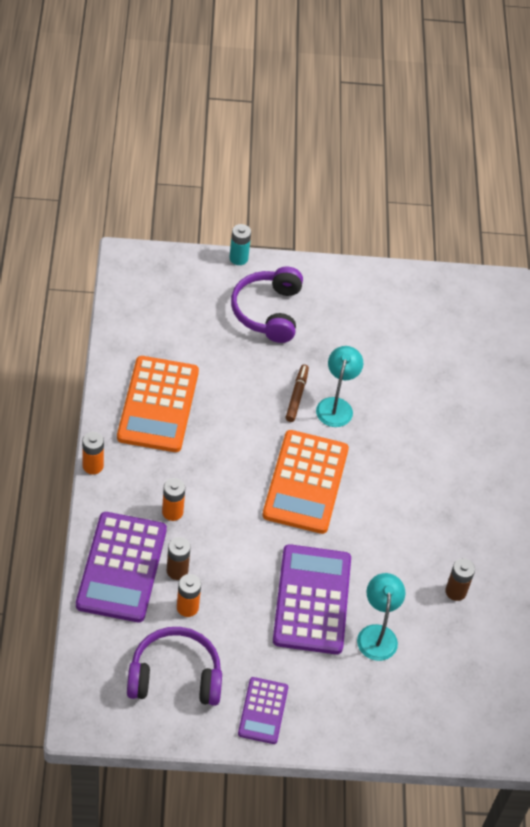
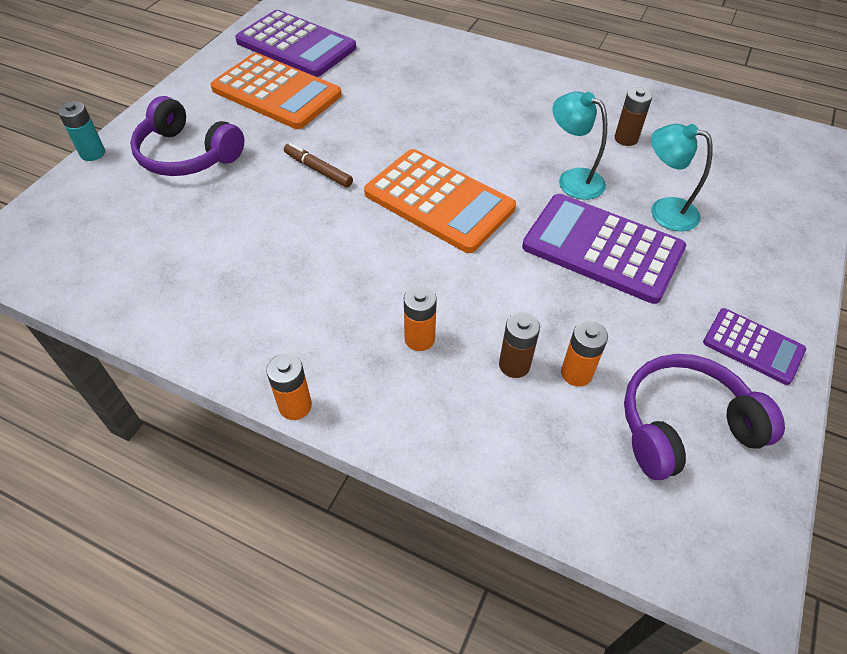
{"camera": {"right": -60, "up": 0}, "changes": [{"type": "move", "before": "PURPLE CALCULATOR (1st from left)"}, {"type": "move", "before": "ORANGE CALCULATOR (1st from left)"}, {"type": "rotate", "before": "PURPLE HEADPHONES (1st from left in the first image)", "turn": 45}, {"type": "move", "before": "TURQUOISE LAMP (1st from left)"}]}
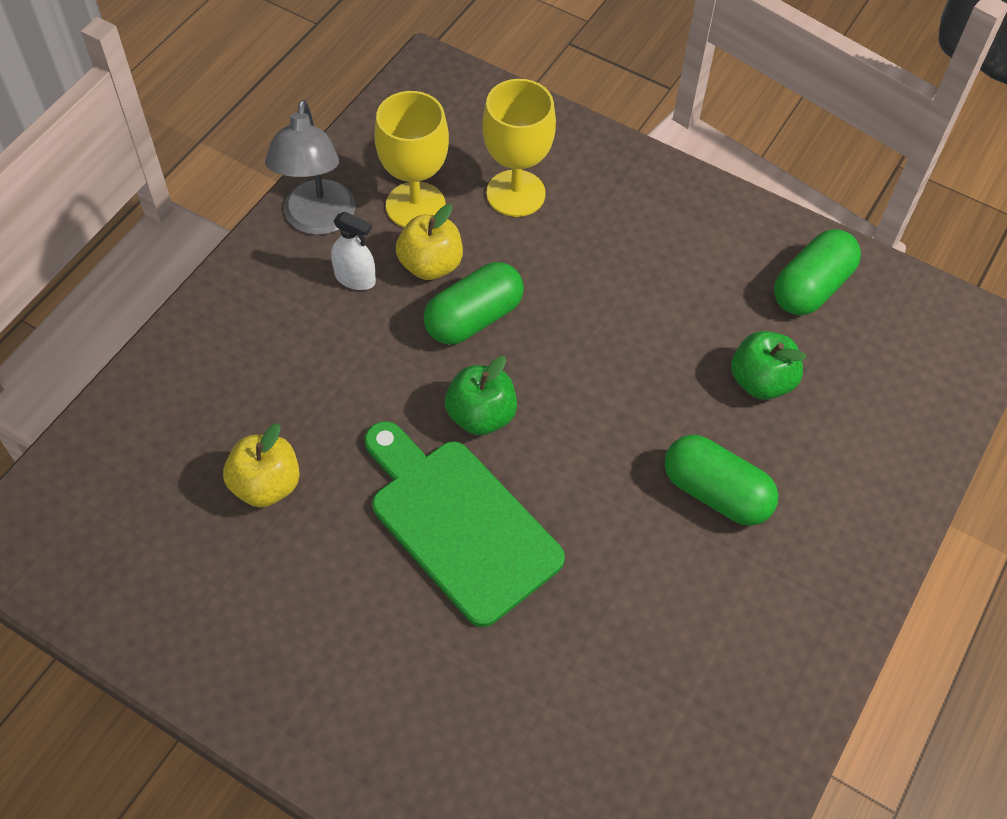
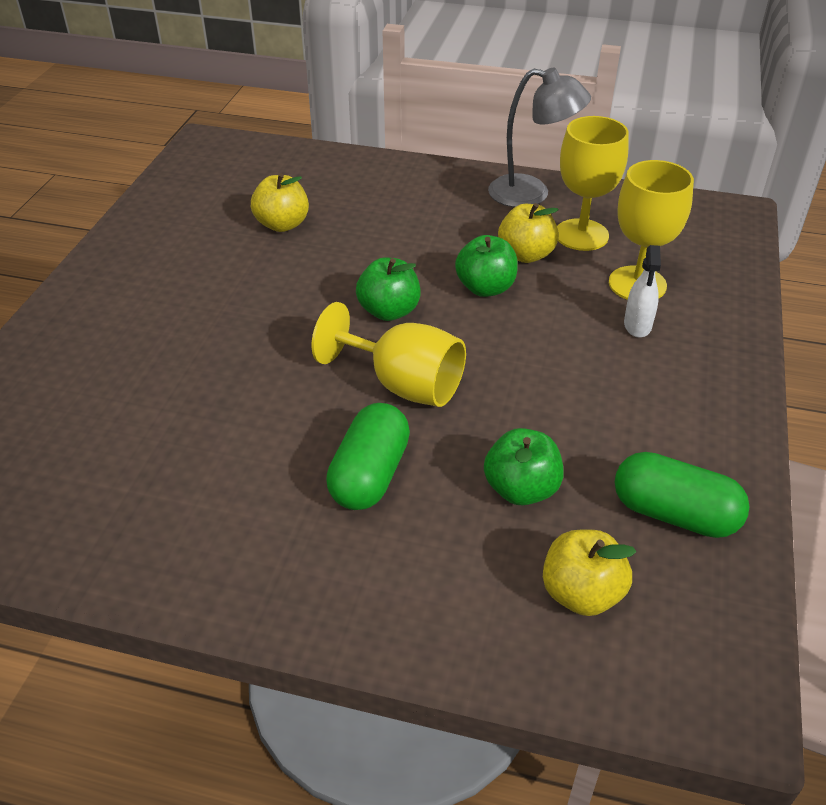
{"camera": {"right": 75, "up": -15}, "changes": [{"type": "rotate", "before": "GREY LAMP", "turn": -150}, {"type": "move", "before": "WHITE SPRAY BOTTLE"}, {"type": "delete", "before": "GREEN CUTTING BOARD"}, {"type": "replace", "before": "GREEN CAPSULE (1st from left)", "after": "GREEN APPLE (2nd from left)"}, {"type": "insert", "after": "YELLOW GOBLET (1st from left)"}, {"type": "insert", "after": "YELLOW APPLE (3rd from left)"}]}
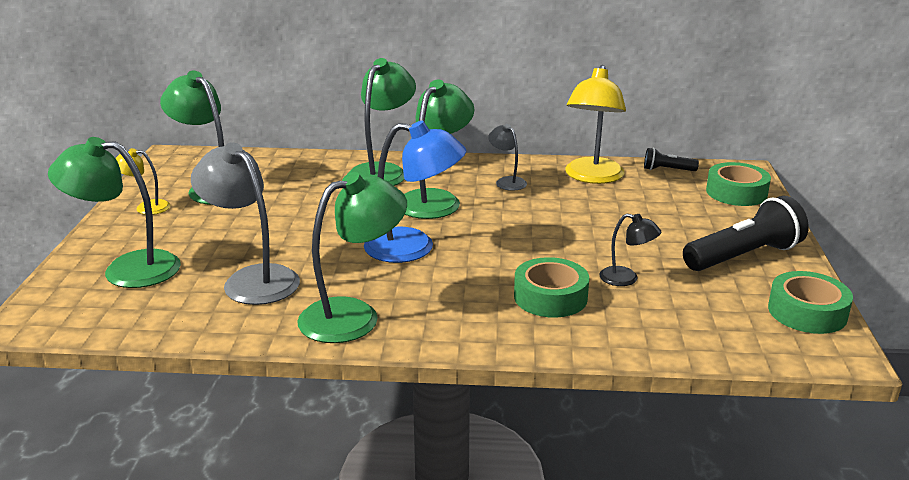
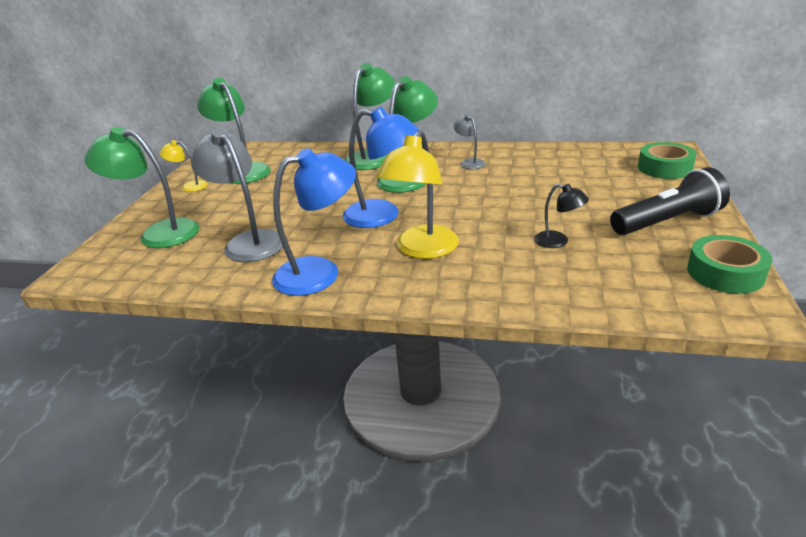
{"camera": {"right": 10, "up": 5}, "changes": [{"type": "recolor", "before": "GREEN LAMP (3rd from left)", "after": "BLUE LAMP (1st from left)"}, {"type": "delete", "before": "GREEN TAPE (1st from left)"}, {"type": "move", "before": "YELLOW LAMP (2nd from left)"}, {"type": "delete", "before": "BLACK FLASHLIGHT (1st from left)"}]}
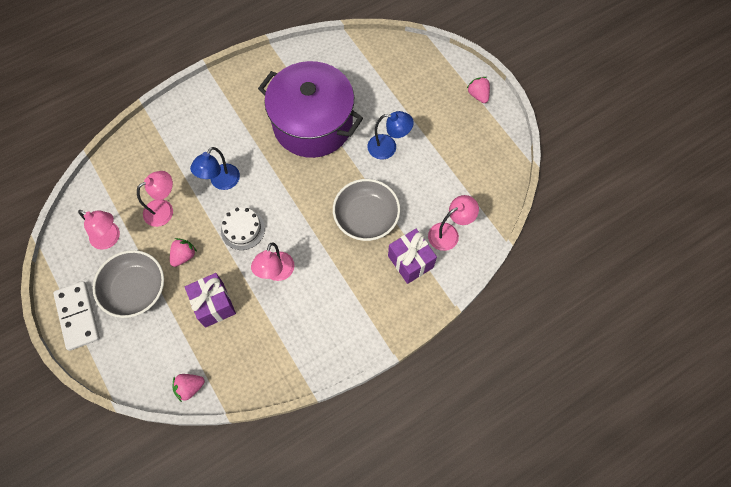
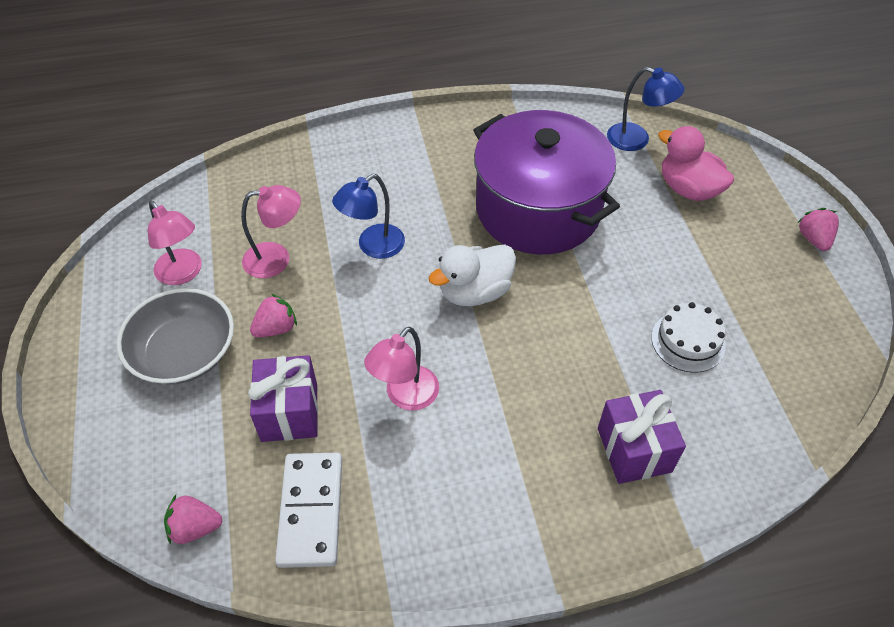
{"camera": {"right": 20, "up": -15}, "changes": [{"type": "move", "before": "WHITE DOMINO"}, {"type": "move", "before": "WHITE CAKE"}, {"type": "delete", "before": "GREY BOWL (2nd from left)"}, {"type": "move", "before": "BLUE LAMP (2nd from left)"}, {"type": "delete", "before": "PINK LAMP (4th from left)"}, {"type": "insert", "after": "WHITE DUCK"}, {"type": "insert", "after": "PINK DUCK"}]}
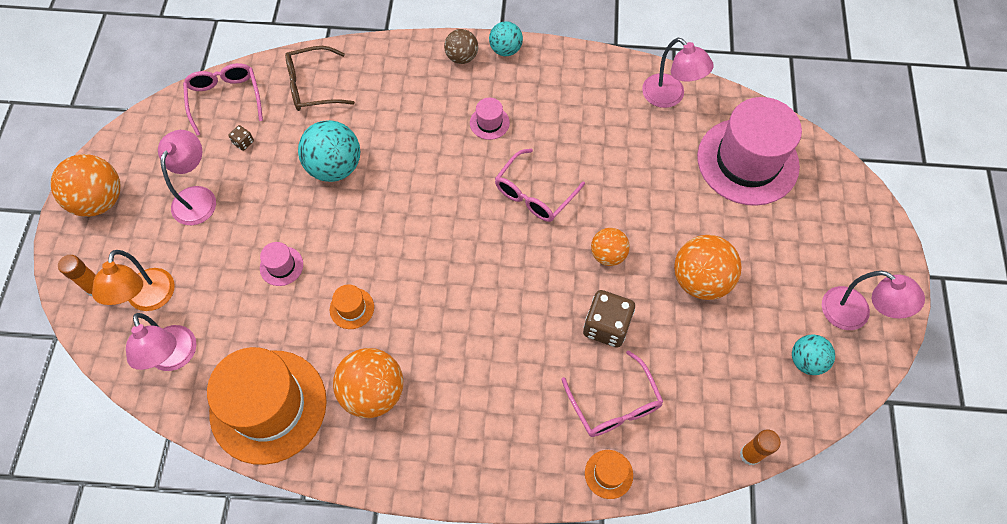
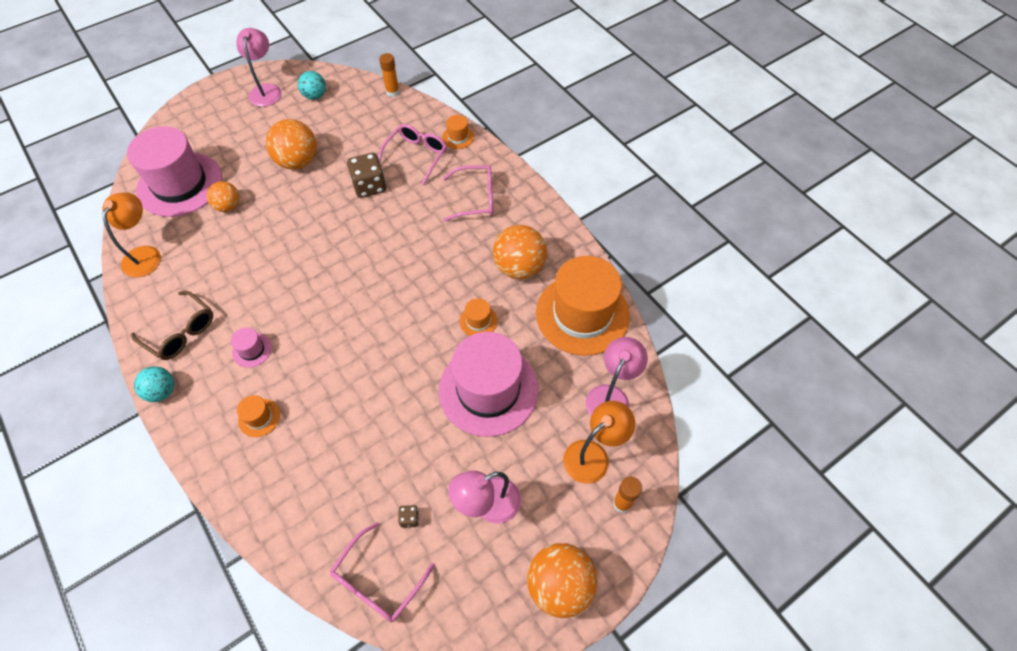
{"camera": {"right": -130, "up": -5}, "changes": [{"type": "resize", "before": "PINK HAT (1st from left in the first image)", "scale": 2.47}, {"type": "move", "before": "BROWN GLASSES"}, {"type": "delete", "before": "TURQUOISE BALL (1st from left)"}, {"type": "delete", "before": "BROWN BALL"}, {"type": "move", "before": "PINK GLASSES (2nd from left in the first image)", "after": "PINK GLASSES (3rd from left)"}, {"type": "move", "before": "ORANGE BALL (3rd from left in the first image)", "after": "ORANGE BALL (1st from left)"}, {"type": "recolor", "before": "PINK LAMP (3rd from left)", "after": "ORANGE LAMP (1st from left)"}, {"type": "insert", "after": "ORANGE HAT (1st from left)"}]}
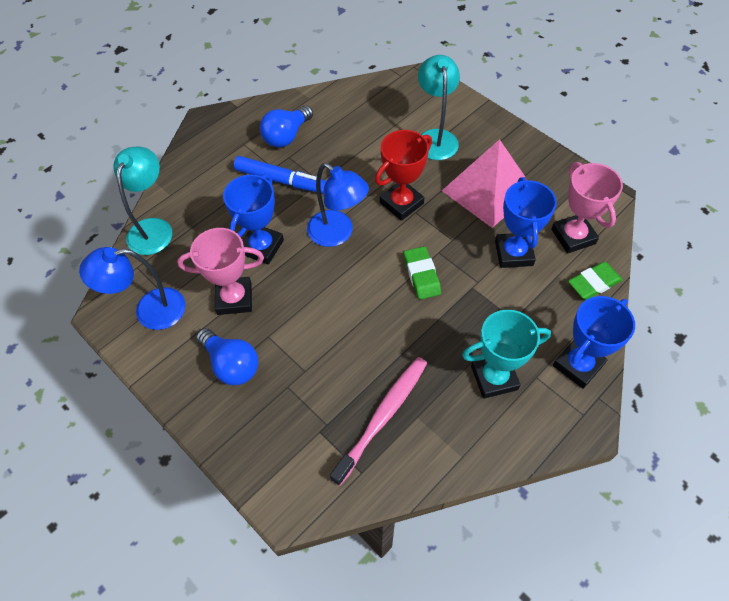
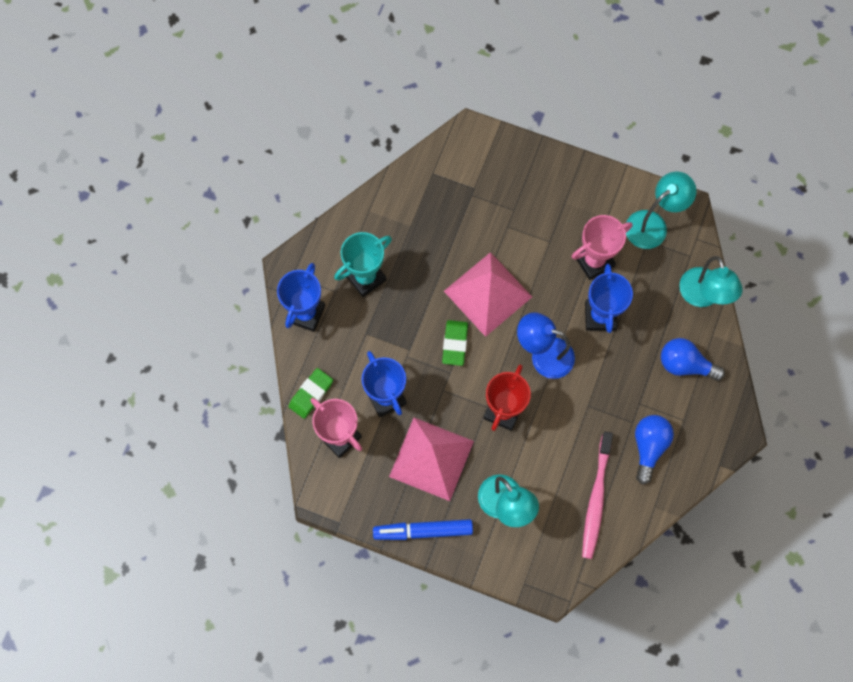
{"camera": {"right": 155, "up": 15}, "changes": [{"type": "recolor", "before": "BLUE LAMP (1st from left)", "after": "TURQUOISE LAMP (2nd from left)"}, {"type": "move", "before": "BLUE LIGHT BULB (1st from left in the first image)", "after": "BLUE LIGHT BULB (2nd from left)"}, {"type": "move", "before": "BLUE MARKER"}, {"type": "move", "before": "PINK TOOTHBRUSH"}, {"type": "rotate", "before": "GREEN ERASER (1st from left in the first image)", "turn": 45}, {"type": "insert", "after": "PINK PYRAMID (2nd from left)"}]}
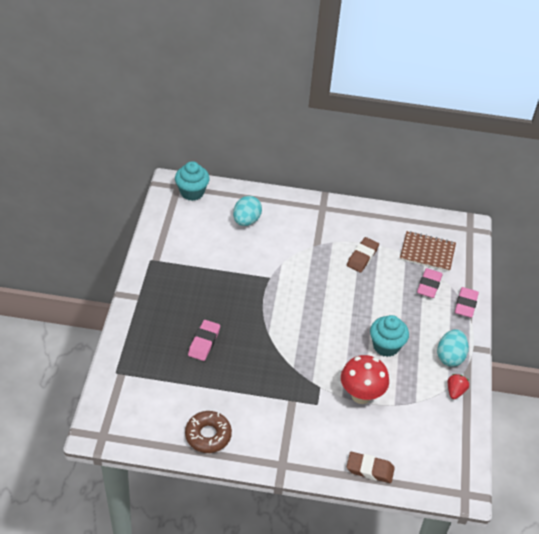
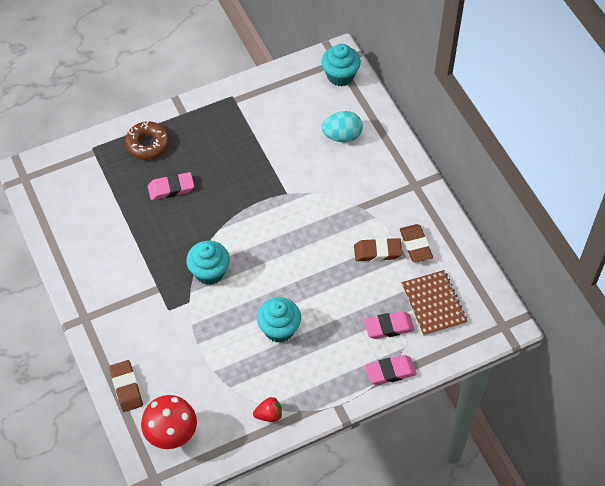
{"camera": {"right": 60, "up": 10}, "changes": [{"type": "move", "before": "BROWN DONUT"}, {"type": "move", "before": "RED MUSHROOM"}, {"type": "delete", "before": "TURQUOISE EGG (2nd from left)"}, {"type": "insert", "after": "TURQUOISE CUPCAKE (1st from left)"}, {"type": "insert", "after": "BROWN ERASER (3rd from left)"}]}
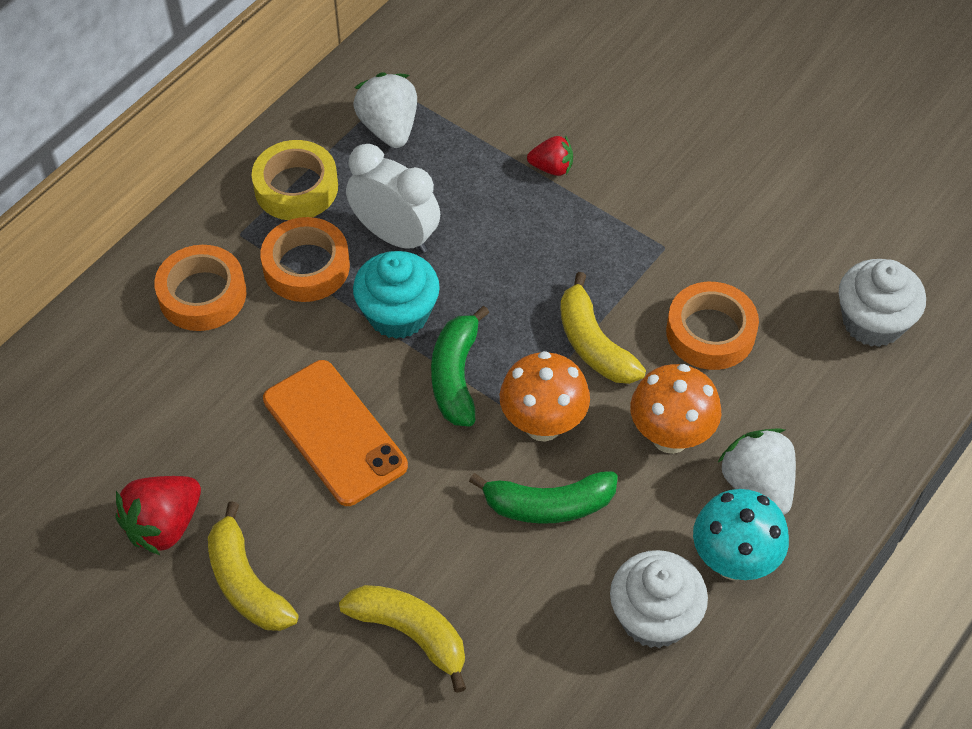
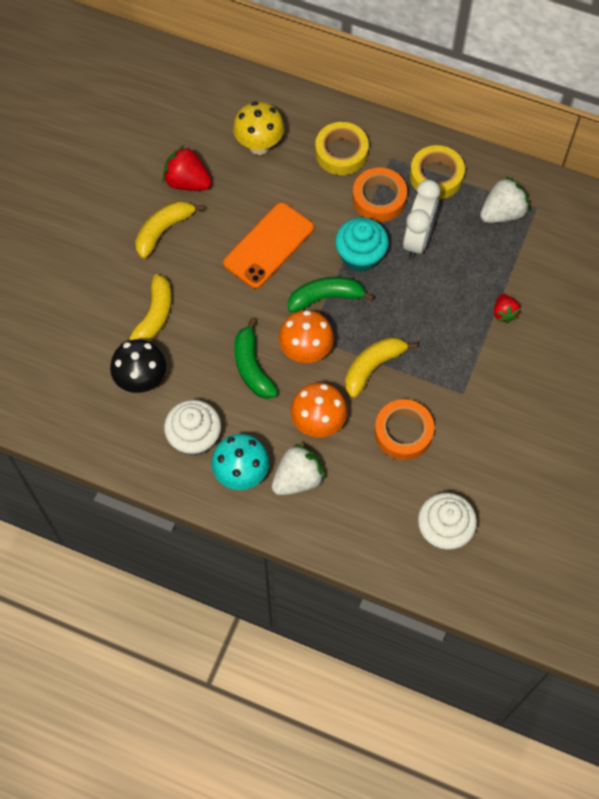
{"camera": {"right": 75, "up": 10}, "changes": [{"type": "recolor", "before": "ORANGE TAPE (1st from left)", "after": "YELLOW TAPE (1st from left)"}, {"type": "insert", "after": "BLACK MUSHROOM"}, {"type": "insert", "after": "YELLOW MUSHROOM"}]}
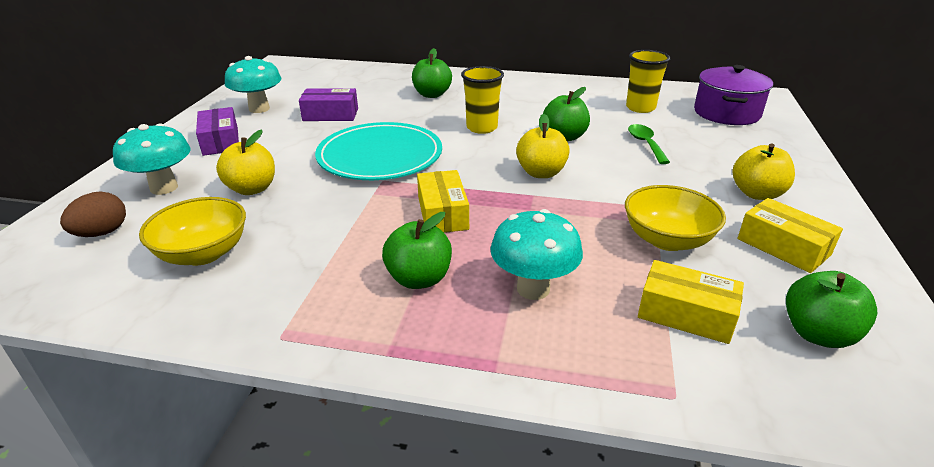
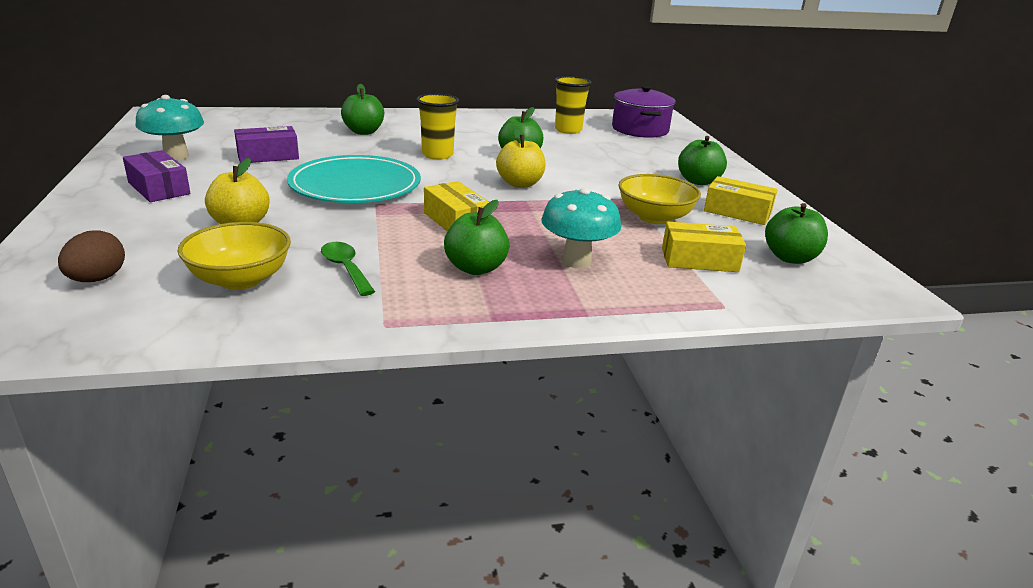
{"camera": {"right": -25, "up": -5}, "changes": [{"type": "delete", "before": "TURQUOISE MUSHROOM (1st from left)"}, {"type": "move", "before": "GREEN SPOON"}, {"type": "recolor", "before": "YELLOW APPLE (3rd from left)", "after": "GREEN APPLE (4th from left)"}]}
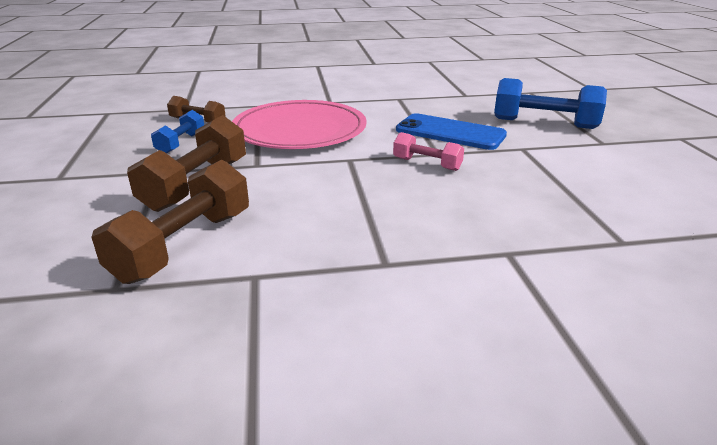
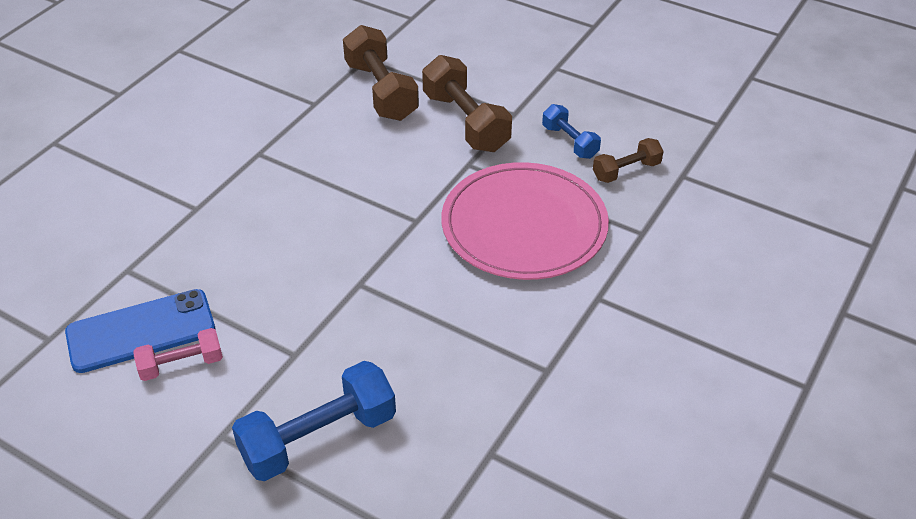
{"camera": {"right": 130, "up": 15}, "changes": [{"type": "move", "before": "PINK DUMBBELL"}, {"type": "move", "before": "BLUE PHONE"}]}
